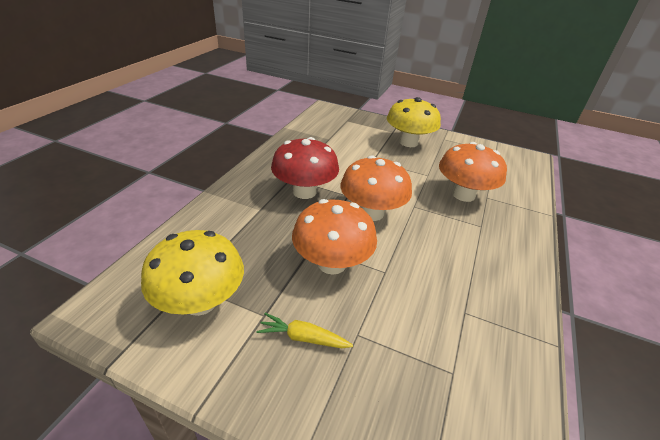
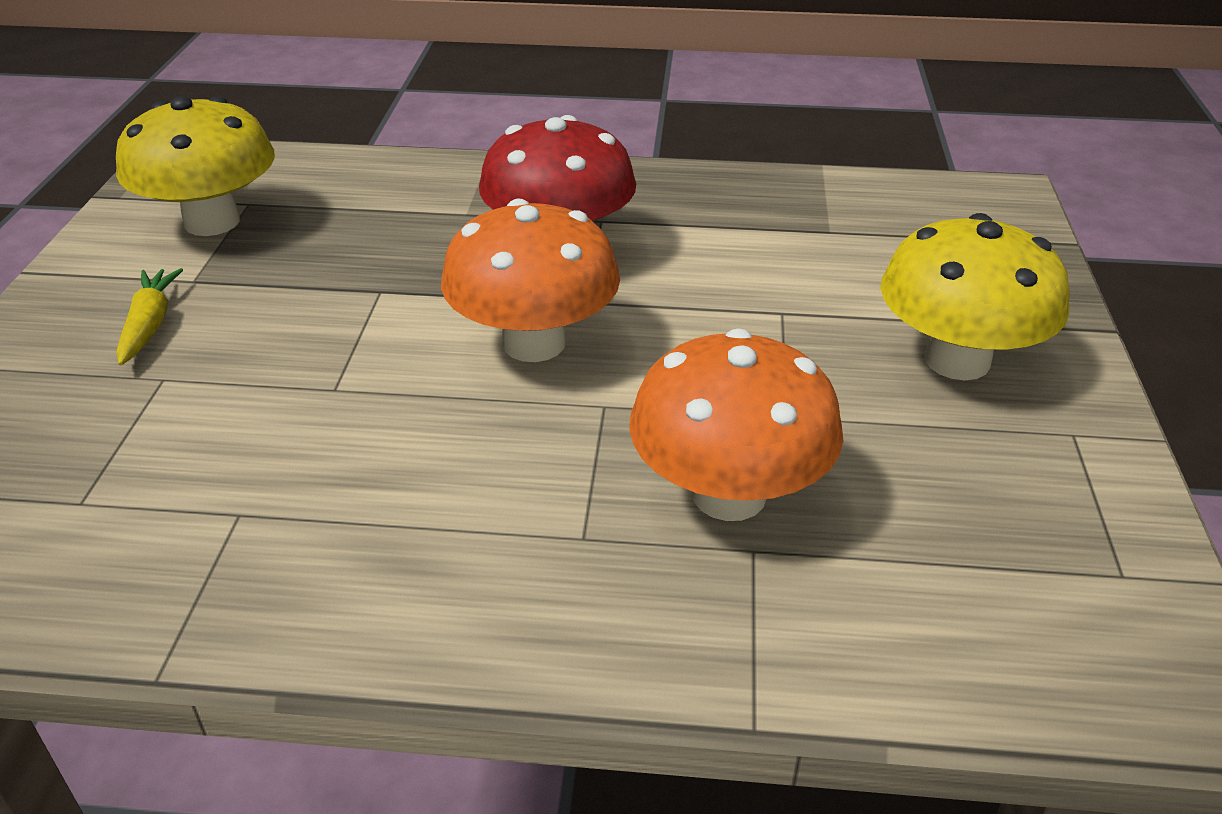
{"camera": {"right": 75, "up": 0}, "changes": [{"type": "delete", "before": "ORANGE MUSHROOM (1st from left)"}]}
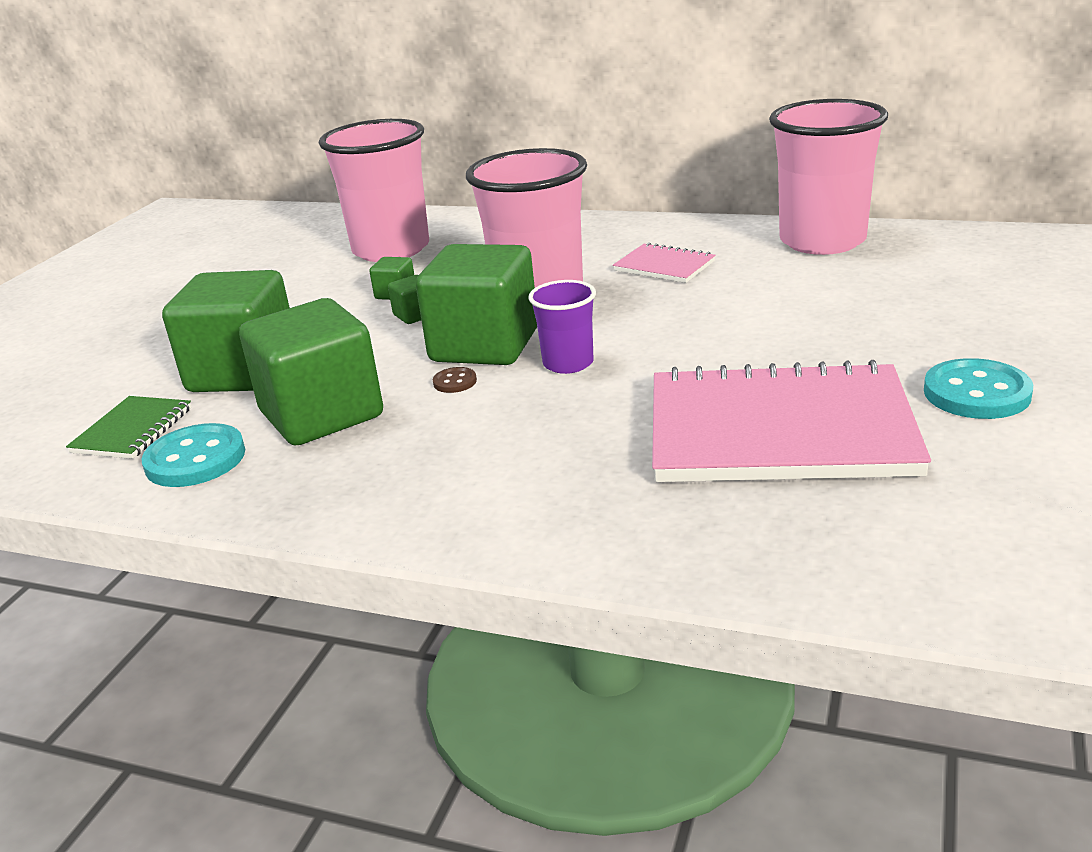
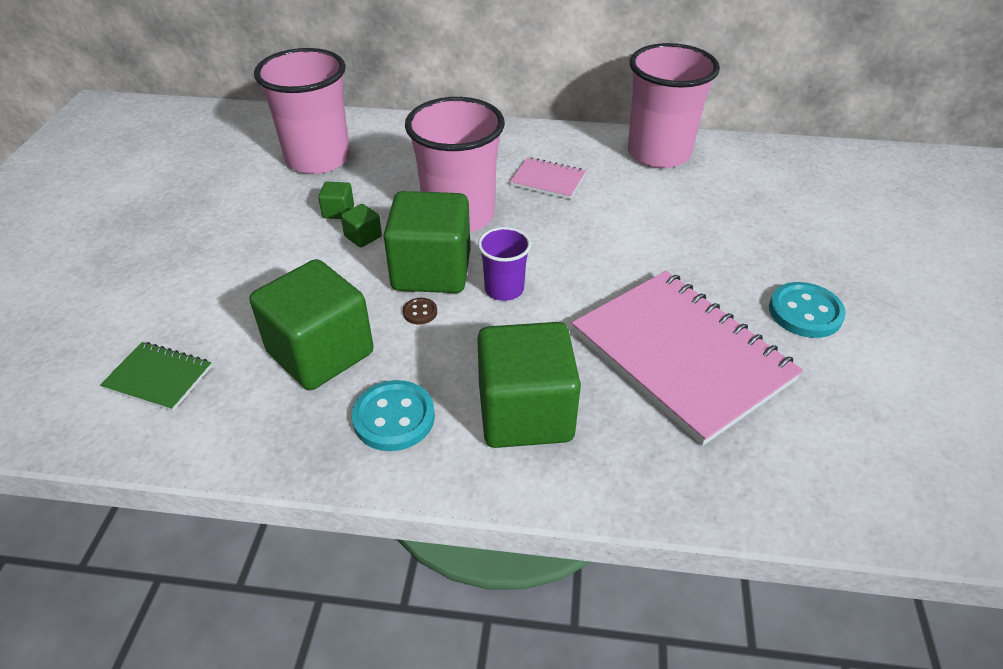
{"camera": {"right": -15, "up": 15}, "changes": [{"type": "rotate", "before": "GREEN NOTEBOOK", "turn": -75}, {"type": "move", "before": "TURQUOISE BUTTON (1st from left)"}, {"type": "move", "before": "GREEN CUBE (1st from left in the first image)", "after": "GREEN CUBE (5th from left)"}, {"type": "rotate", "before": "PINK NOTEBOOK (2nd from left)", "turn": 60}]}
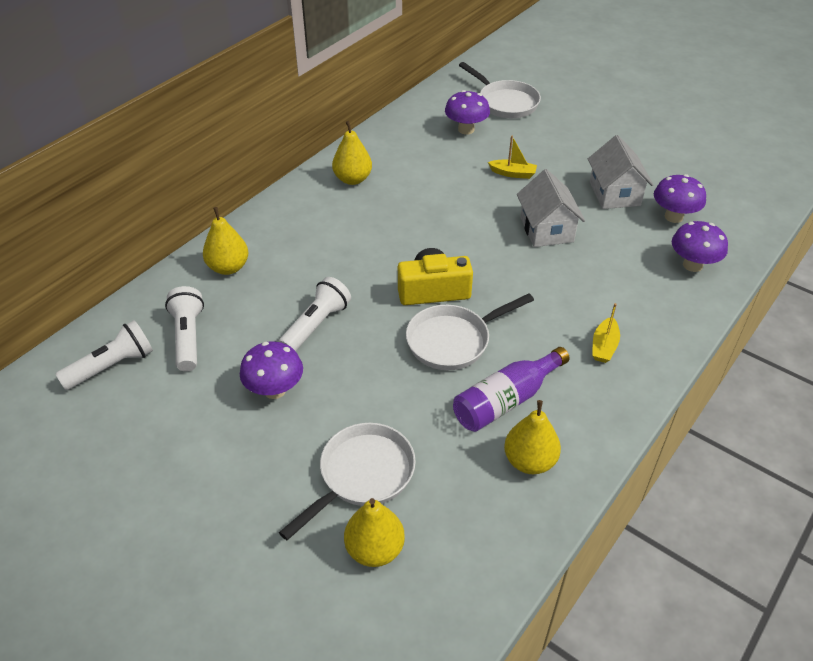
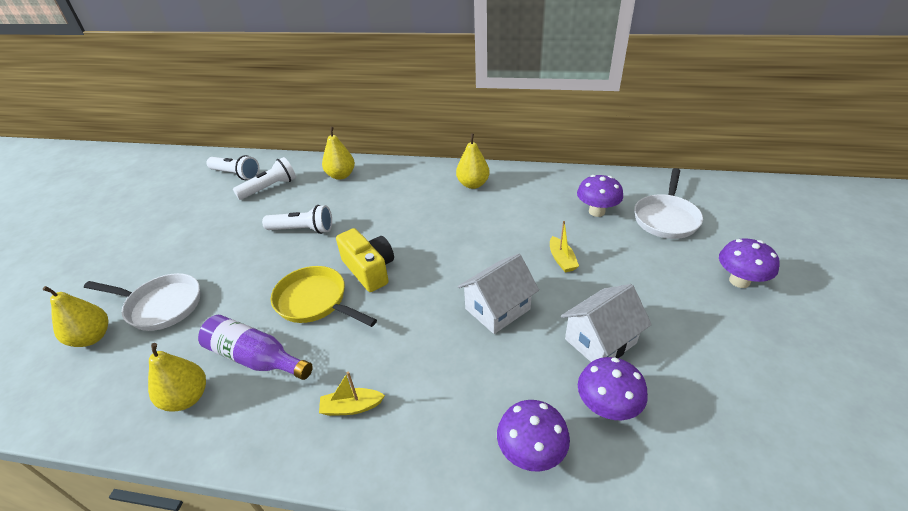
{"camera": {"right": 65, "up": -5}, "changes": [{"type": "move", "before": "PURPLE MUSHROOM (1st from left in the first image)", "after": "PURPLE MUSHROOM (4th from left)"}, {"type": "recolor", "before": "WHITE PAN (2nd from left)", "after": "YELLOW PAN"}]}
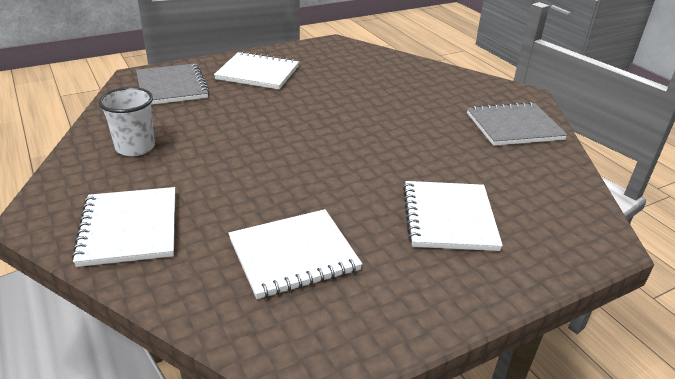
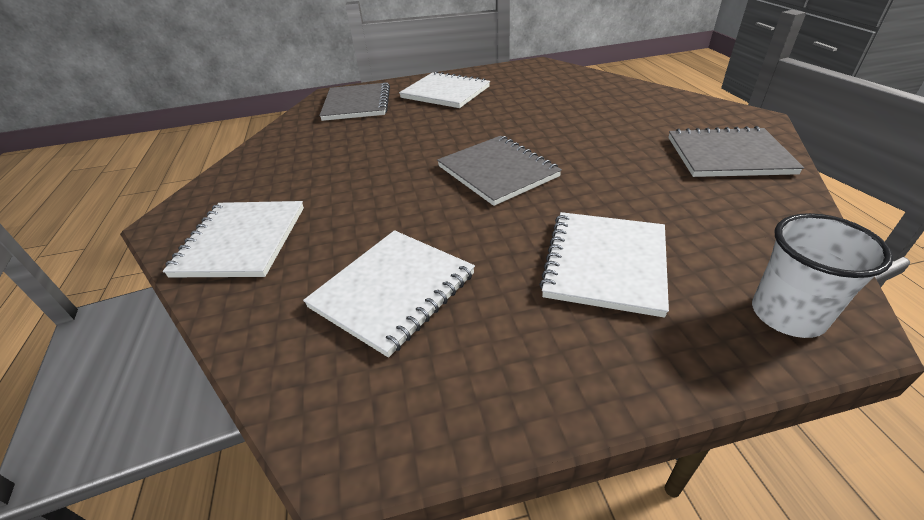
{"camera": {"right": 20, "up": 5}, "changes": [{"type": "move", "before": "WHITE CUP"}, {"type": "rotate", "before": "WHITE NOTEBOOK (3rd from left in the first image)", "turn": -45}, {"type": "insert", "after": "GREY NOTEBOOK (2nd from left)"}]}
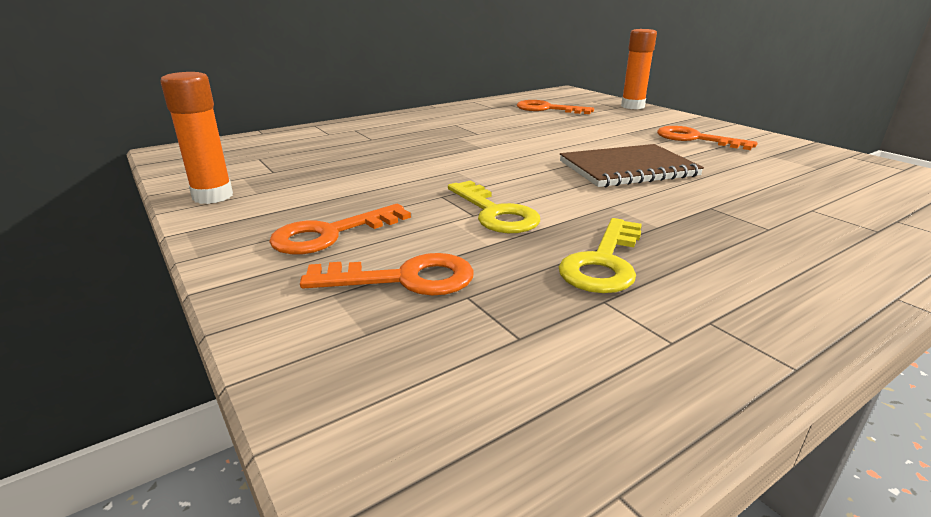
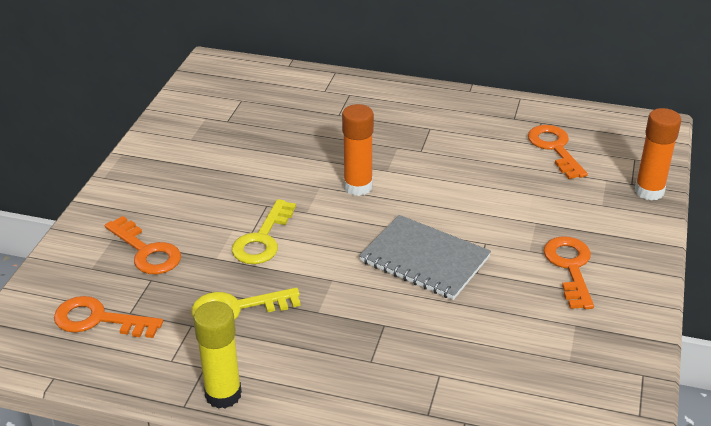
{"camera": {"right": 50, "up": 10}, "changes": [{"type": "move", "before": "ORANGE GLUE STICK (1st from left)"}, {"type": "move", "before": "ORANGE KEY (1st from left)"}, {"type": "recolor", "before": "BROWN NOTEBOOK", "after": "GREY NOTEBOOK"}, {"type": "insert", "after": "YELLOW GLUE STICK"}]}
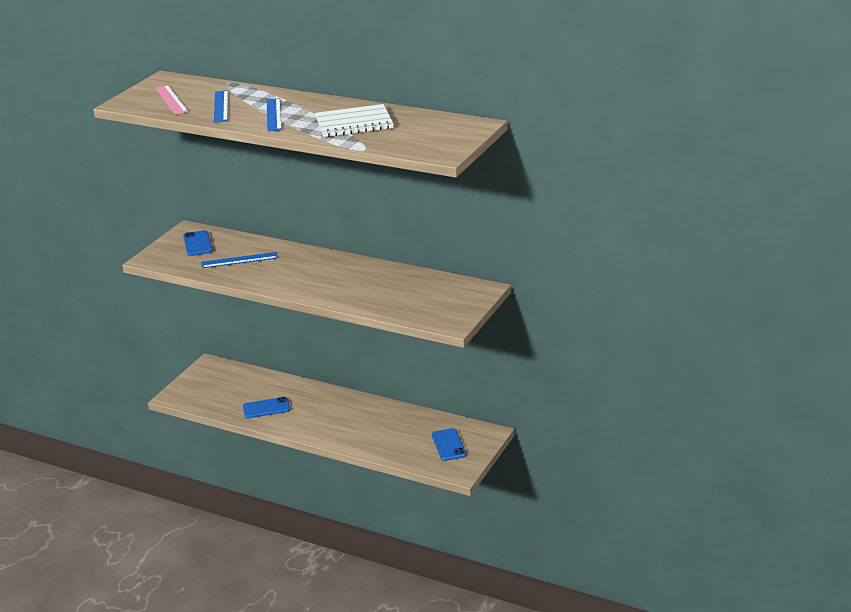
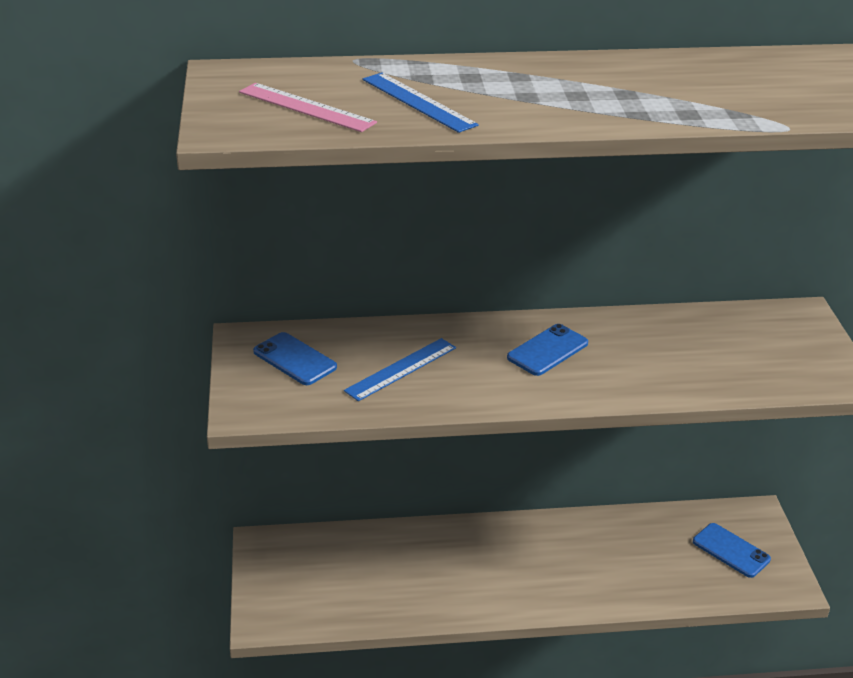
{"camera": {"right": -35, "up": 5}, "changes": [{"type": "move", "before": "BLUE PHONE (2nd from left)"}, {"type": "delete", "before": "BLUE RULER (3rd from left)"}, {"type": "delete", "before": "WHITE NOTEBOOK"}]}
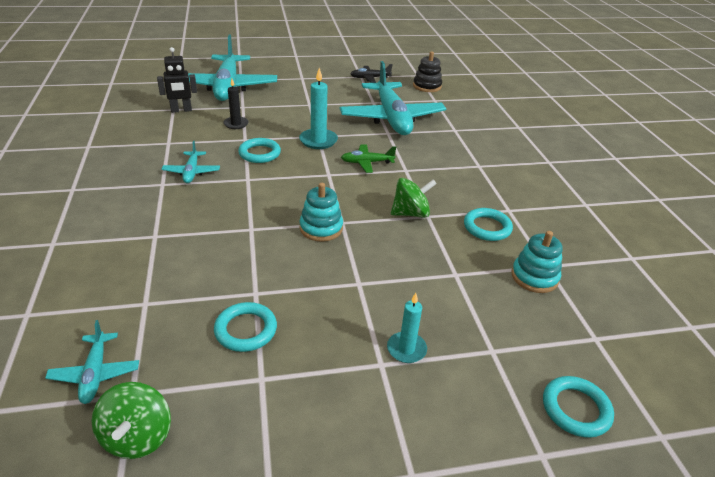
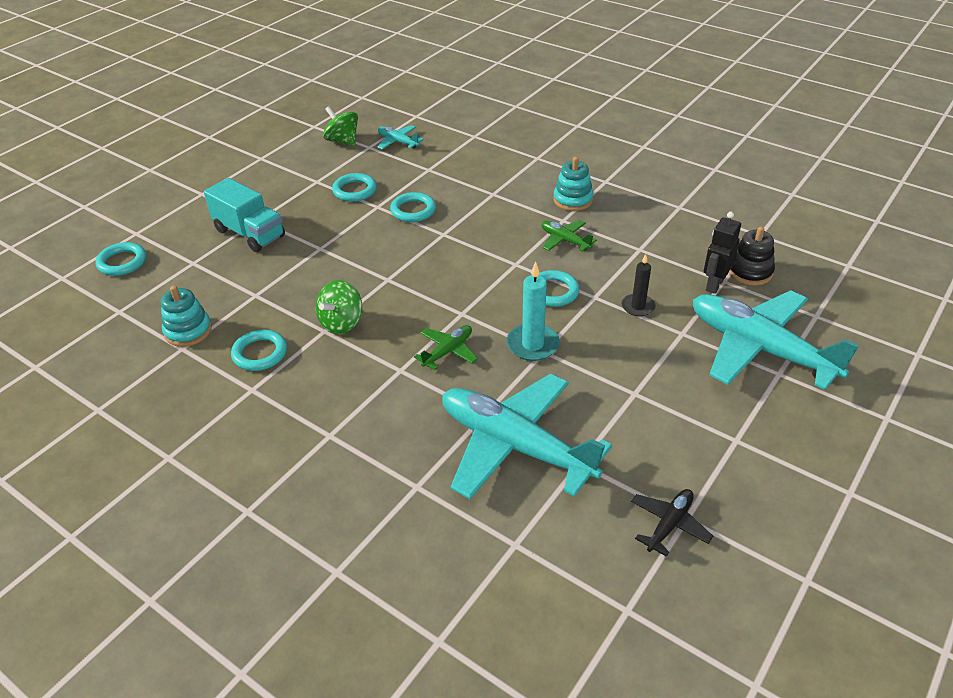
{"camera": {"right": 140, "up": 5}, "changes": [{"type": "recolor", "before": "TURQUOISE PLANE (2nd from left)", "after": "GREEN PLANE (2nd from left)"}, {"type": "move", "before": "TURQUOISE STACKING TOY (1st from left in the first image)", "after": "TURQUOISE STACKING TOY (2nd from left)"}, {"type": "replace", "before": "TURQUOISE CANDLE (2nd from left)", "after": "TURQUOISE TRUCK"}, {"type": "move", "before": "BLACK STACKING TOY"}, {"type": "insert", "after": "TURQUOISE RING (4th from left)"}]}
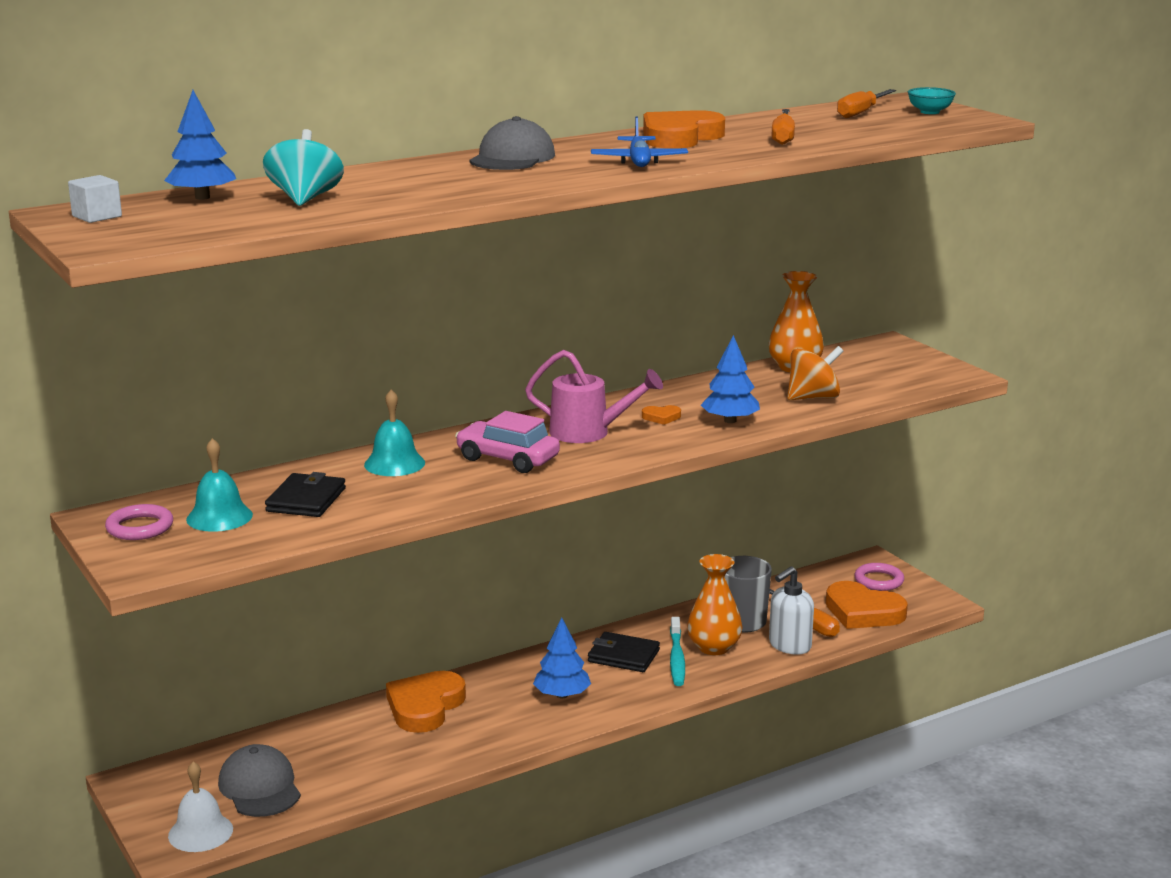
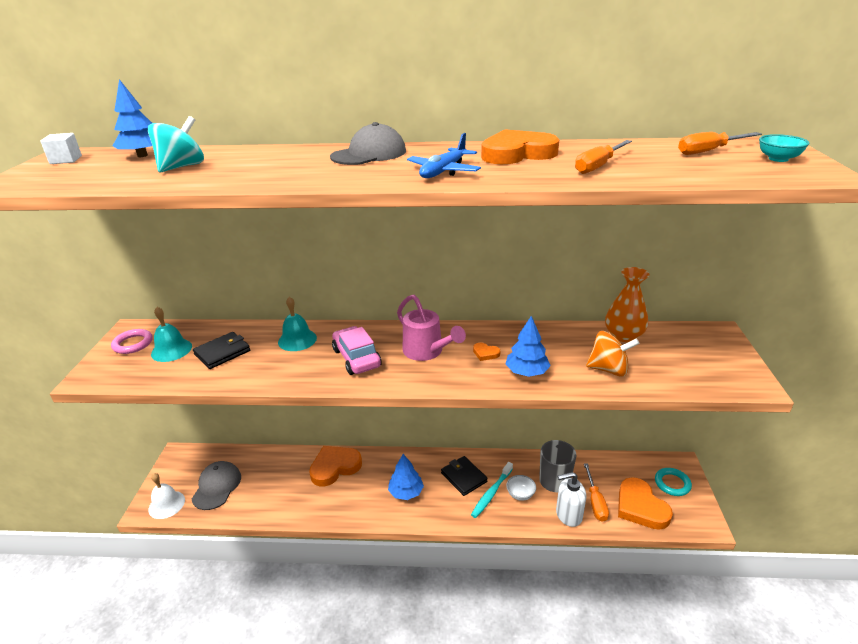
{"camera": {"right": 35, "up": 10}, "changes": [{"type": "replace", "before": "ORANGE VASE (1st from left)", "after": "WHITE BOWL"}, {"type": "recolor", "before": "PINK RING (2nd from left)", "after": "TURQUOISE RING"}]}
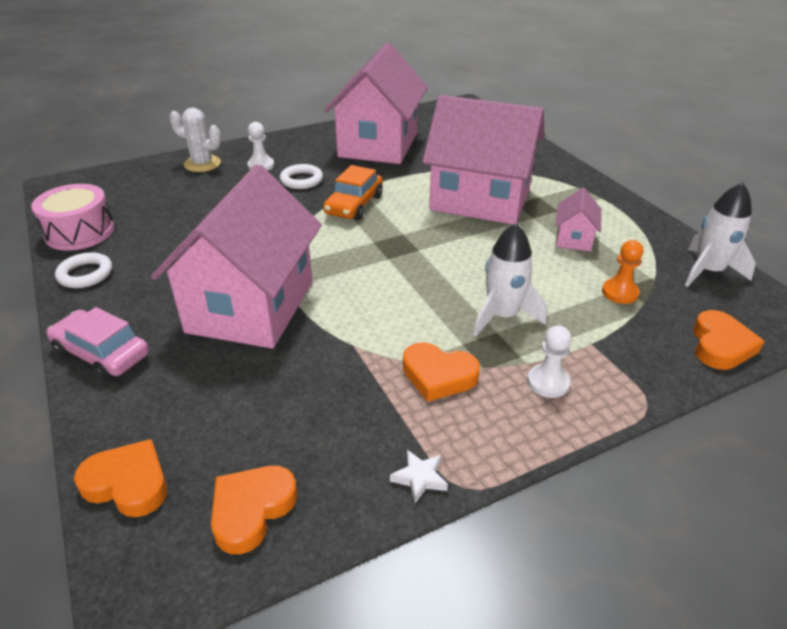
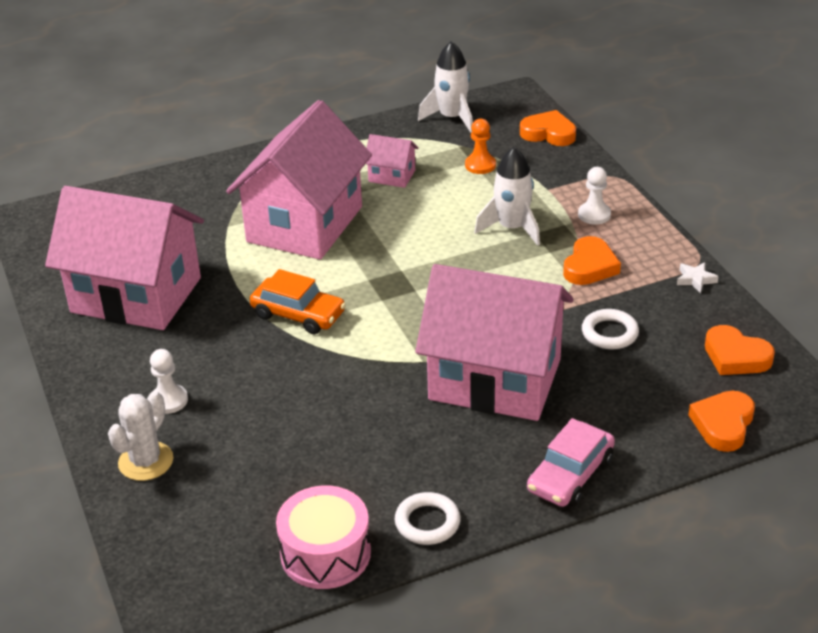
{"camera": {"right": -85, "up": 0}, "changes": [{"type": "move", "before": "WHITE RING (2nd from left)"}]}
